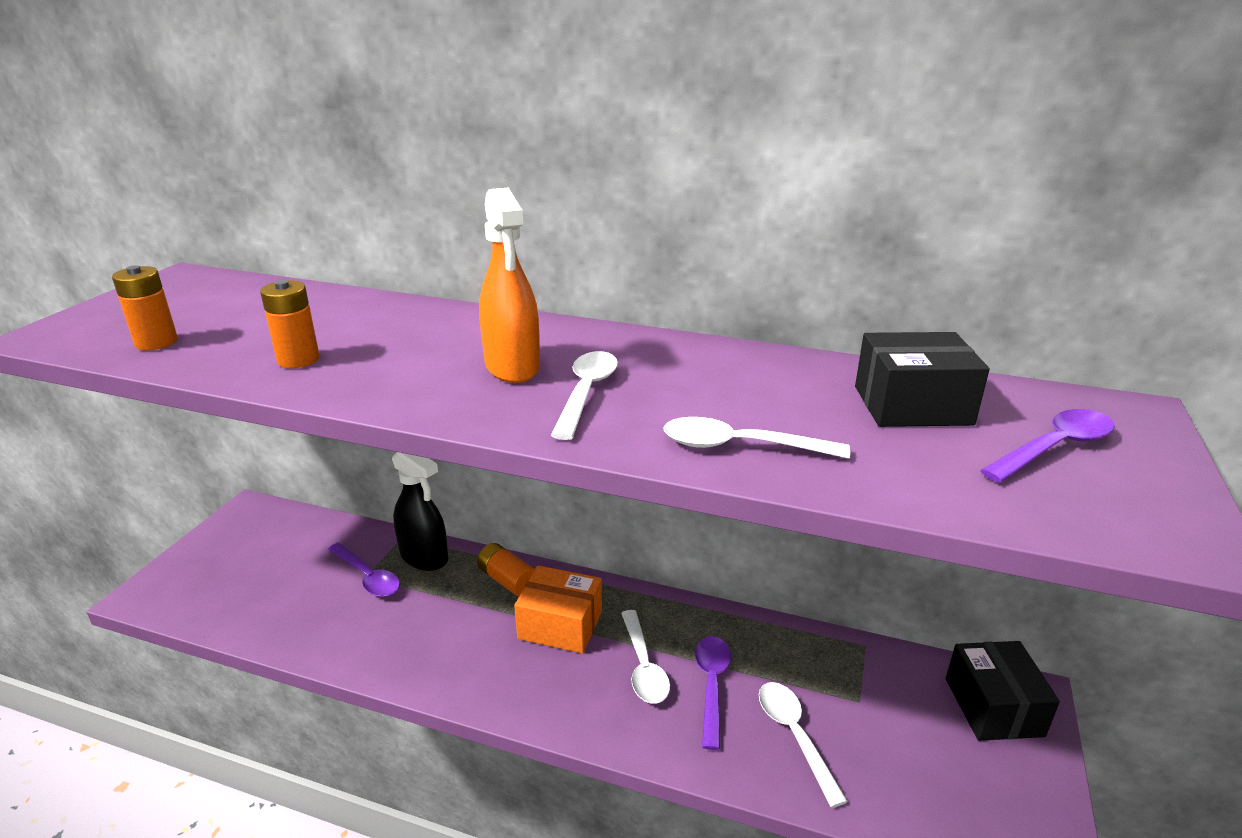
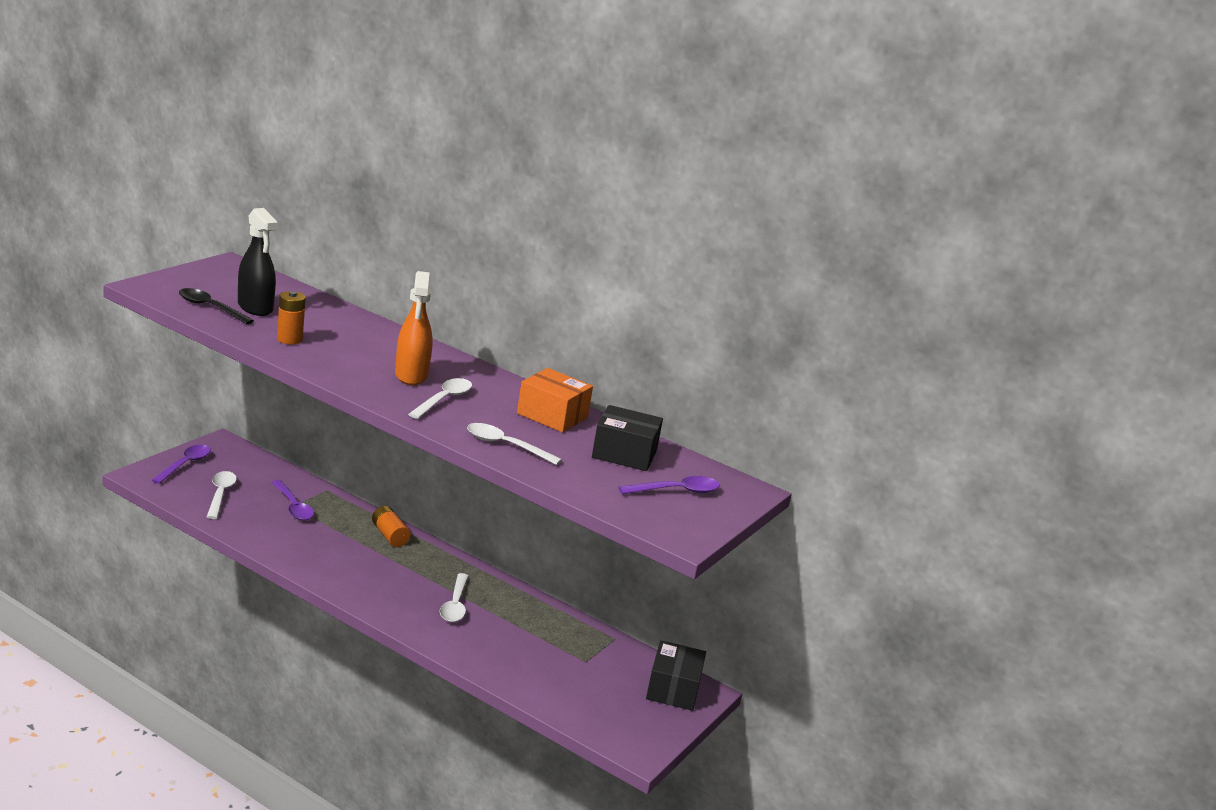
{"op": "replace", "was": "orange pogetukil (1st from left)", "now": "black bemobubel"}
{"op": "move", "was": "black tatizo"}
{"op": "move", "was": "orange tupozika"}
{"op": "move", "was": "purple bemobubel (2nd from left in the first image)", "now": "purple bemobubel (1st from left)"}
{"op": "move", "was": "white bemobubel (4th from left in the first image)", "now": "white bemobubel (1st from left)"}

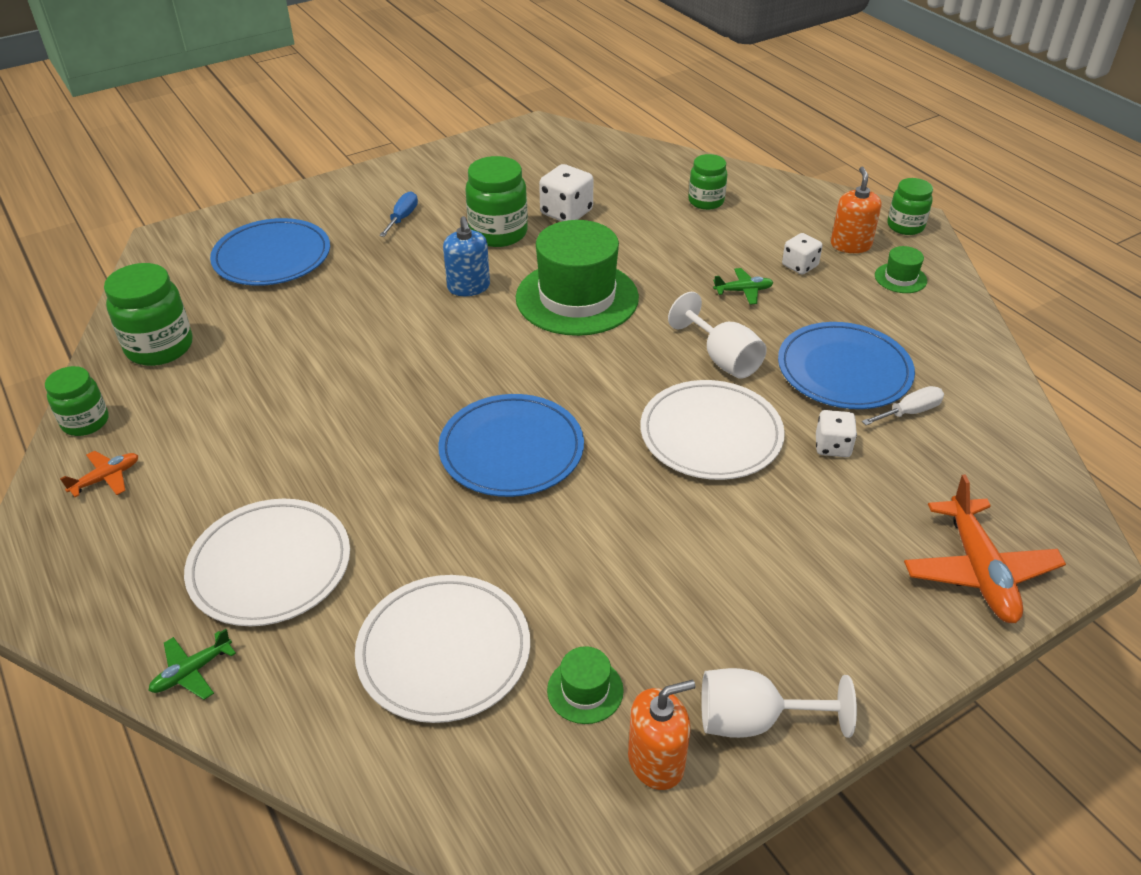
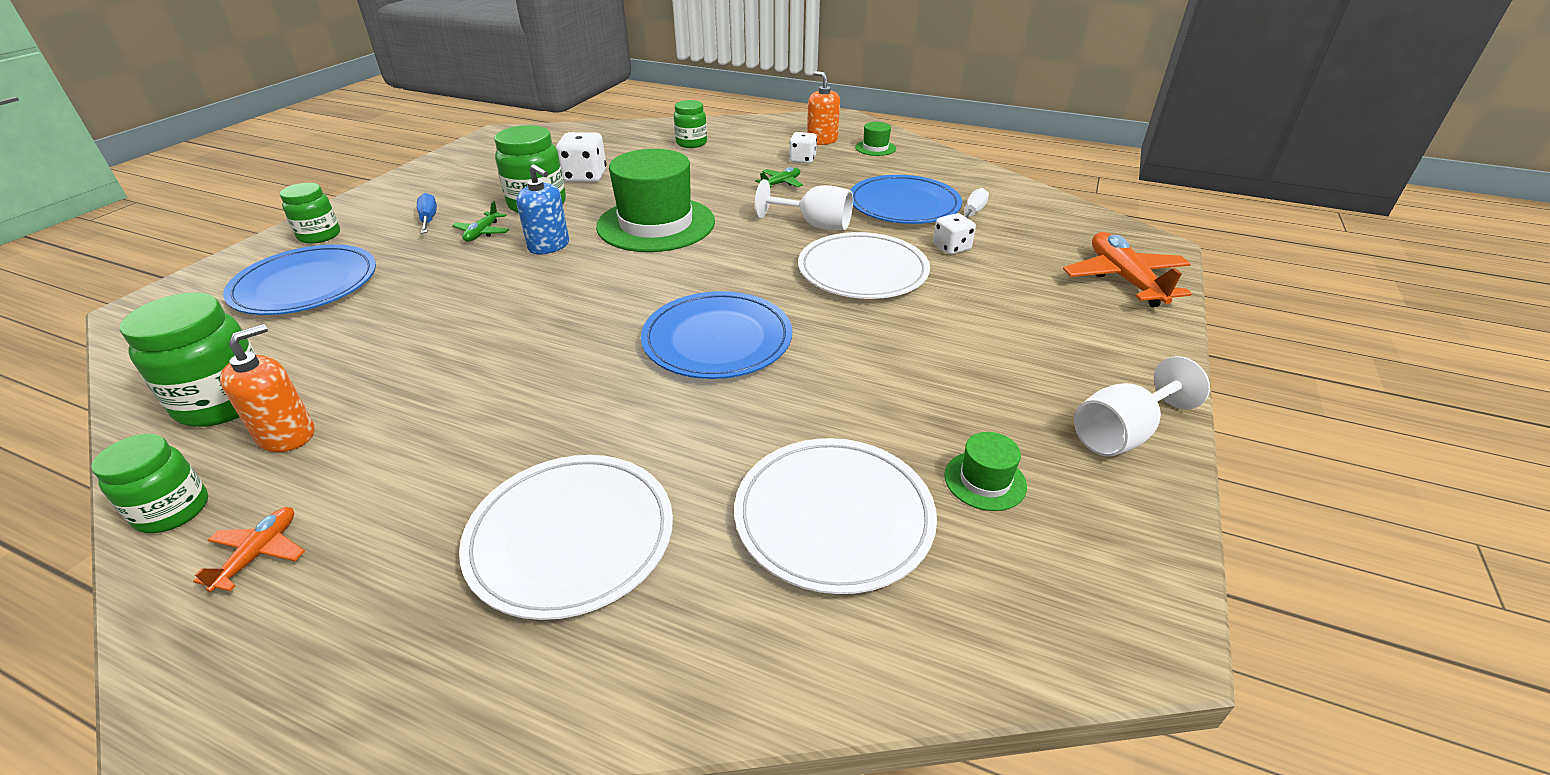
{"op": "move", "was": "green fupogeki (1st from left)"}
{"op": "move", "was": "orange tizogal (1st from left)"}
{"op": "move", "was": "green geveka (5th from left in the first image)", "now": "green geveka (3rd from left)"}
{"op": "rotate", "was": "orange fupogeki (2nd from left)", "clockwise": -150}

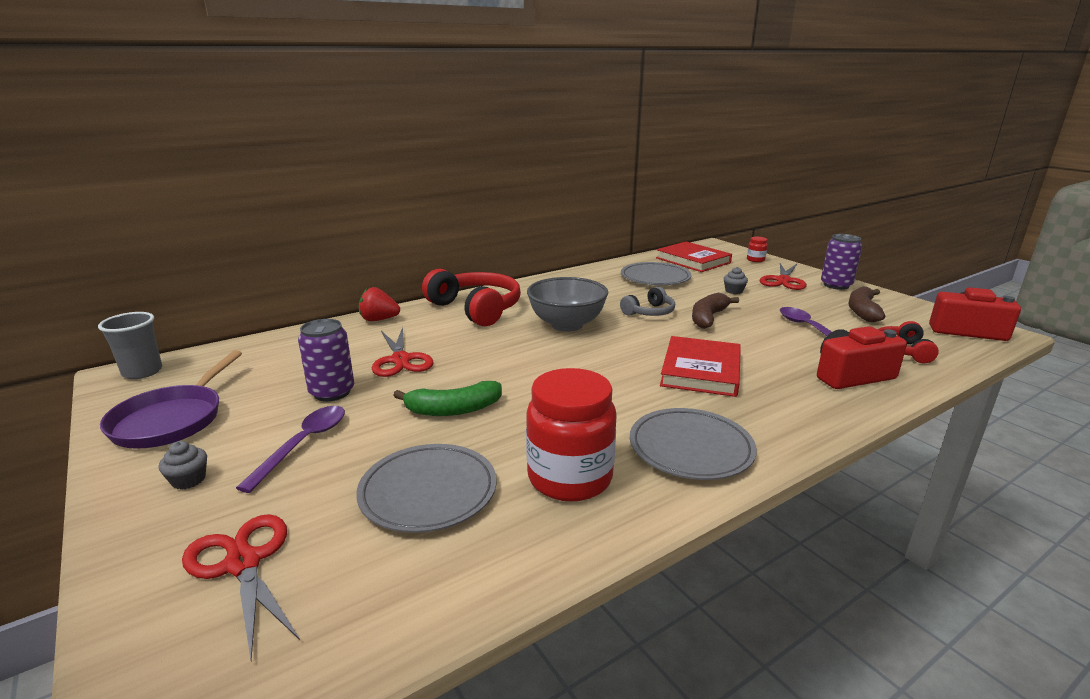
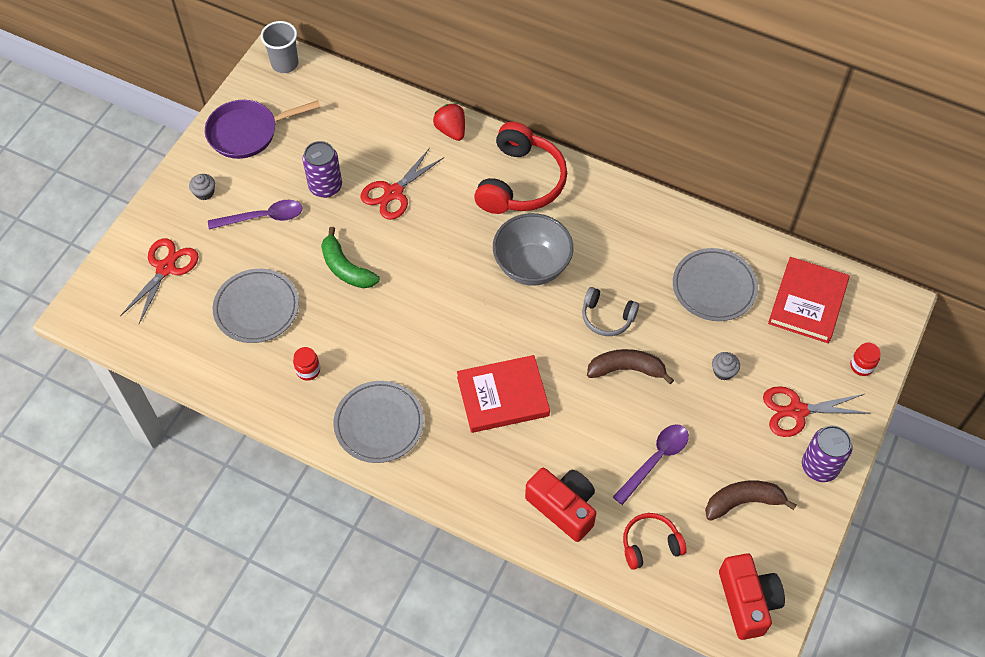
{"op": "resize", "was": "red geveka (1st from left)", "ratio": 0.43}

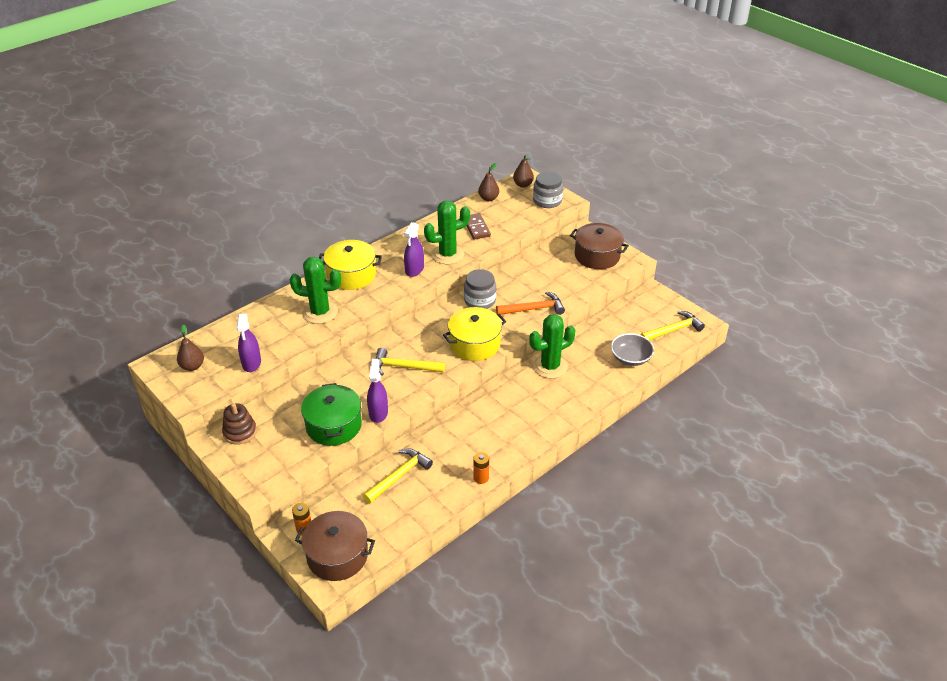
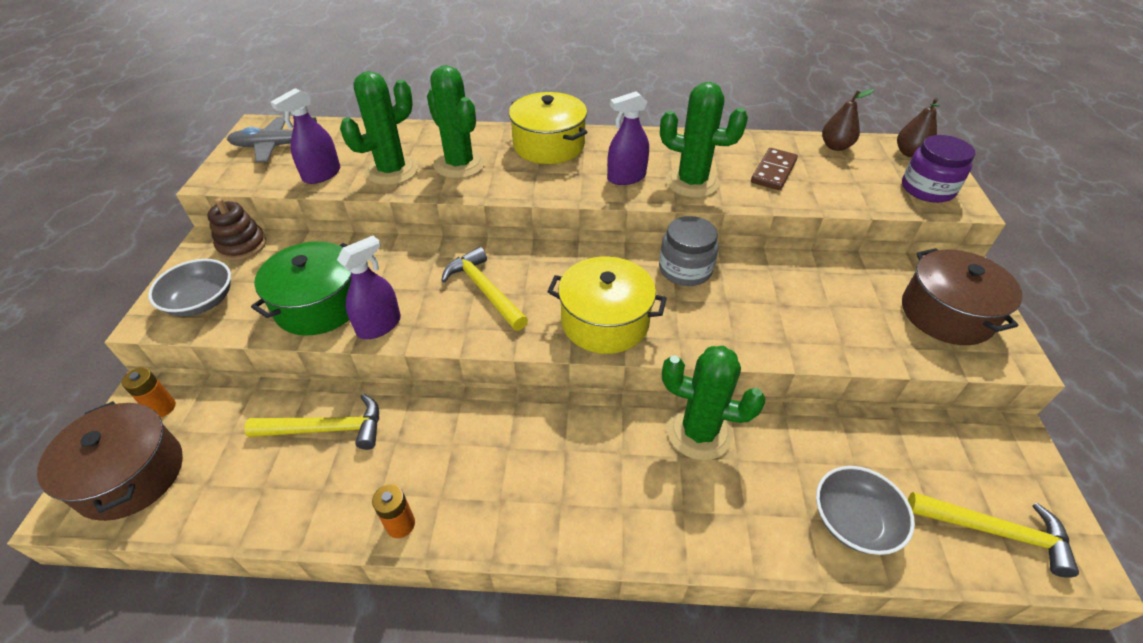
{"op": "replace", "was": "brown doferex (1st from left)", "now": "grey fupogeki"}
{"op": "delete", "was": "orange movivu"}
{"op": "recolor", "was": "grey geveka (2nd from left)", "now": "purple geveka"}
{"op": "insert", "now": "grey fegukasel (1st from left)"}
{"op": "insert", "now": "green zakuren (1st from left)"}

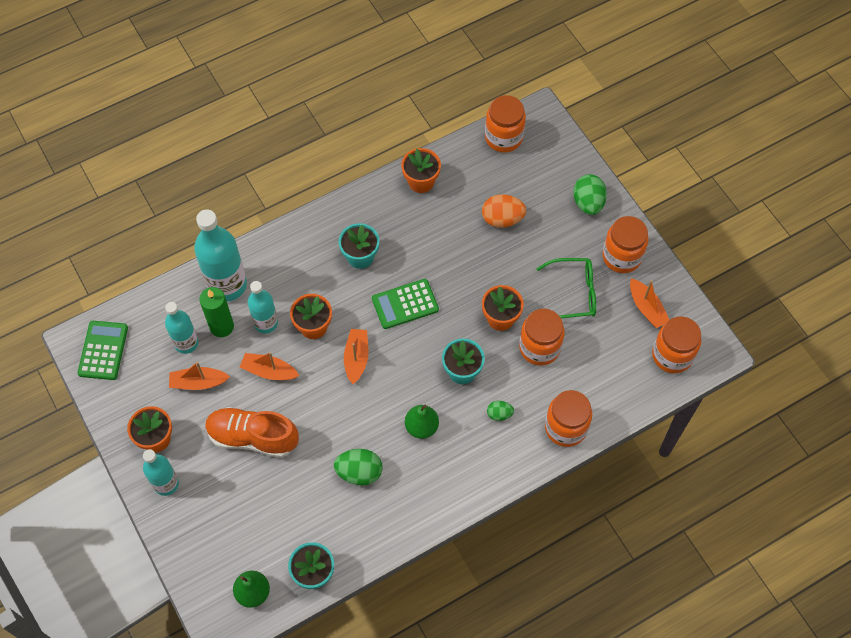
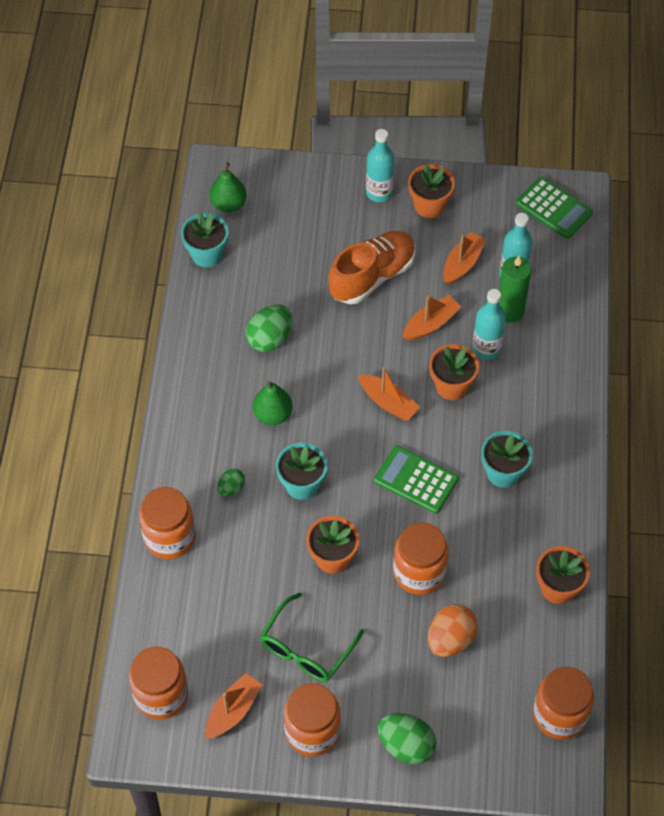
{"op": "delete", "was": "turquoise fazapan (3rd from left)"}
{"op": "rotate", "was": "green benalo (2nd from left in the first image)", "clockwise": -75}
{"op": "move", "was": "orange geveka (2nd from left in the first image)", "now": "orange geveka (4th from left)"}
{"op": "rotate", "was": "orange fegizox (4th from left in the first image)", "clockwise": 120}

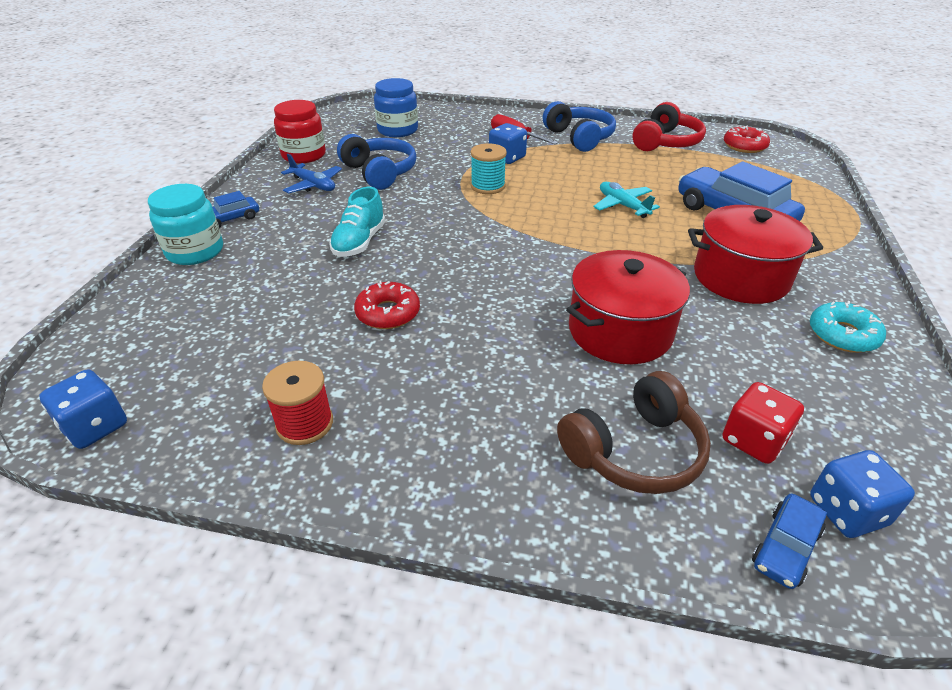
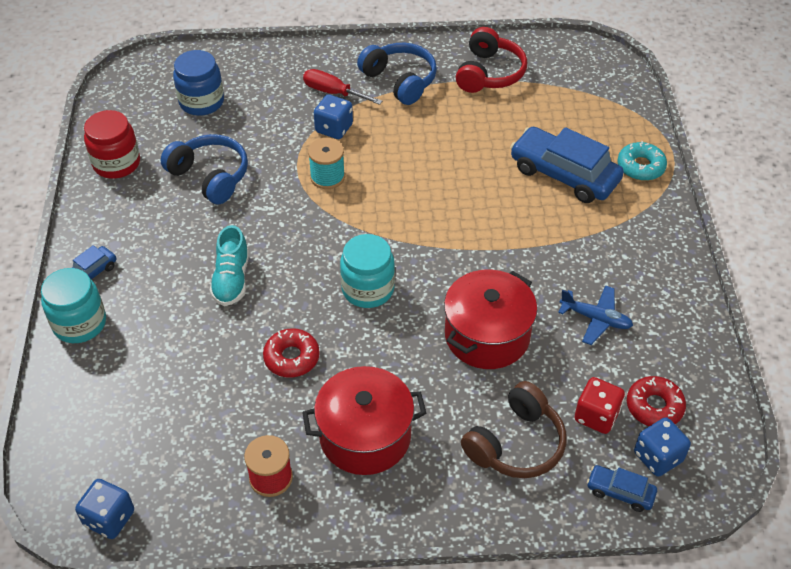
{"op": "move", "was": "blue fupogeki"}
{"op": "delete", "was": "turquoise fupogeki"}
{"op": "move", "was": "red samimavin (2nd from left in the first image)", "now": "red samimavin (1st from left)"}
{"op": "move", "was": "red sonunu (2nd from left)"}
{"op": "rotate", "was": "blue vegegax (3rd from left)", "clockwise": 90}
{"op": "move", "was": "turquoise sonunu"}
{"op": "insert", "now": "turquoise geveka (2nd from left)"}

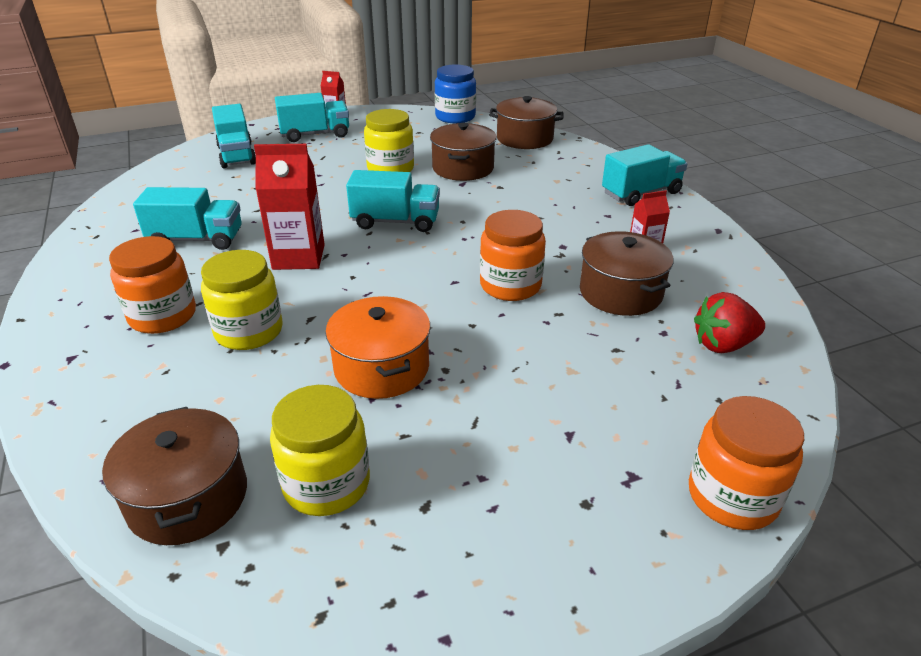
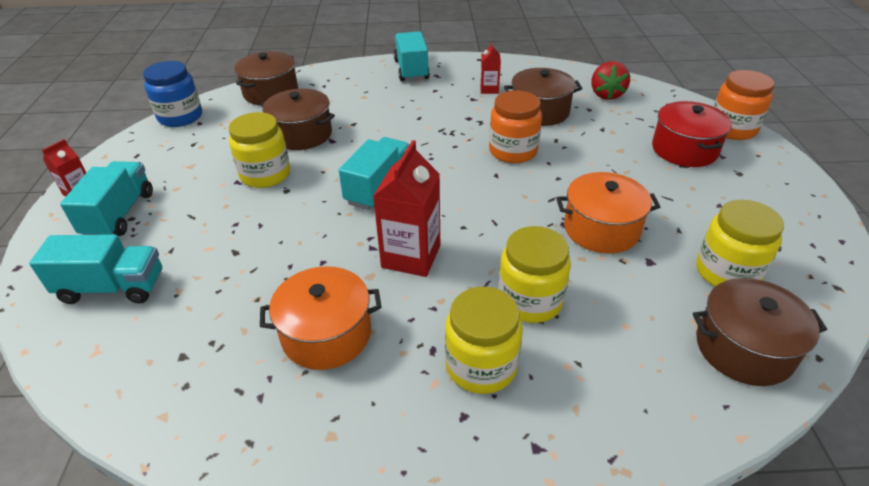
{"op": "recolor", "was": "orange geveka (1st from left)", "now": "yellow geveka (2nd from left)"}
{"op": "replace", "was": "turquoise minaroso (1st from left)", "now": "orange samimavin (1st from left)"}
{"op": "insert", "now": "red samimavin"}

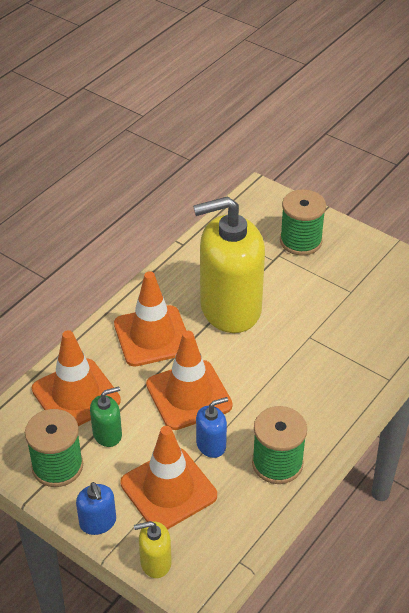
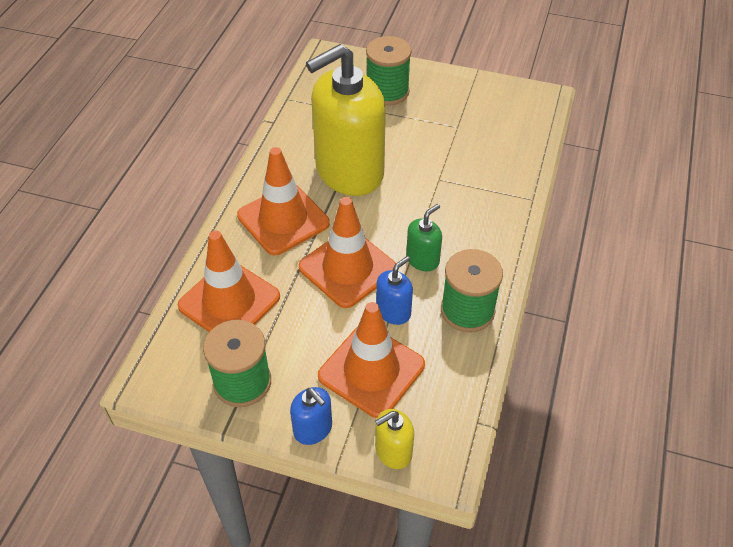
{"op": "move", "was": "green tizogal"}

